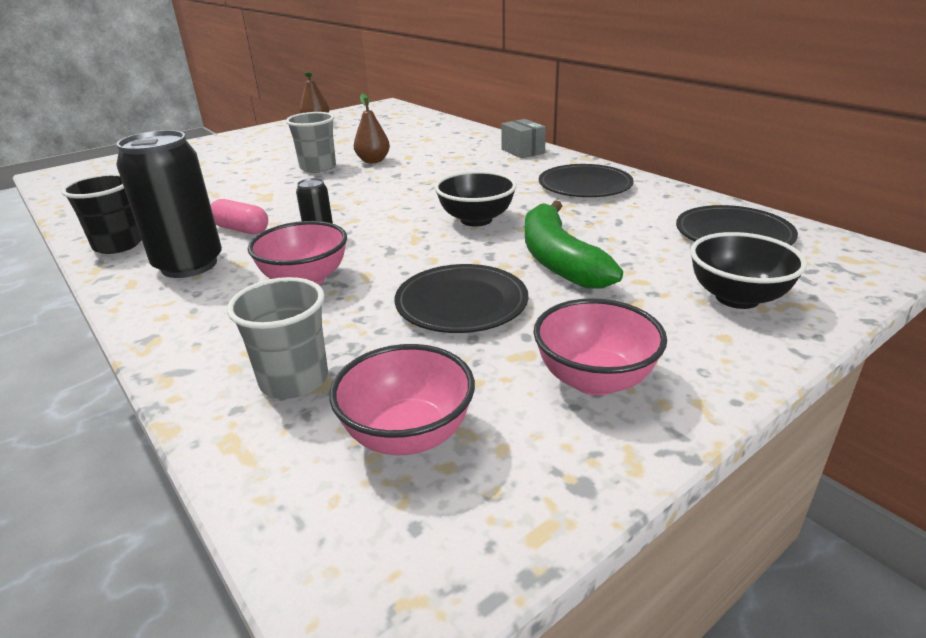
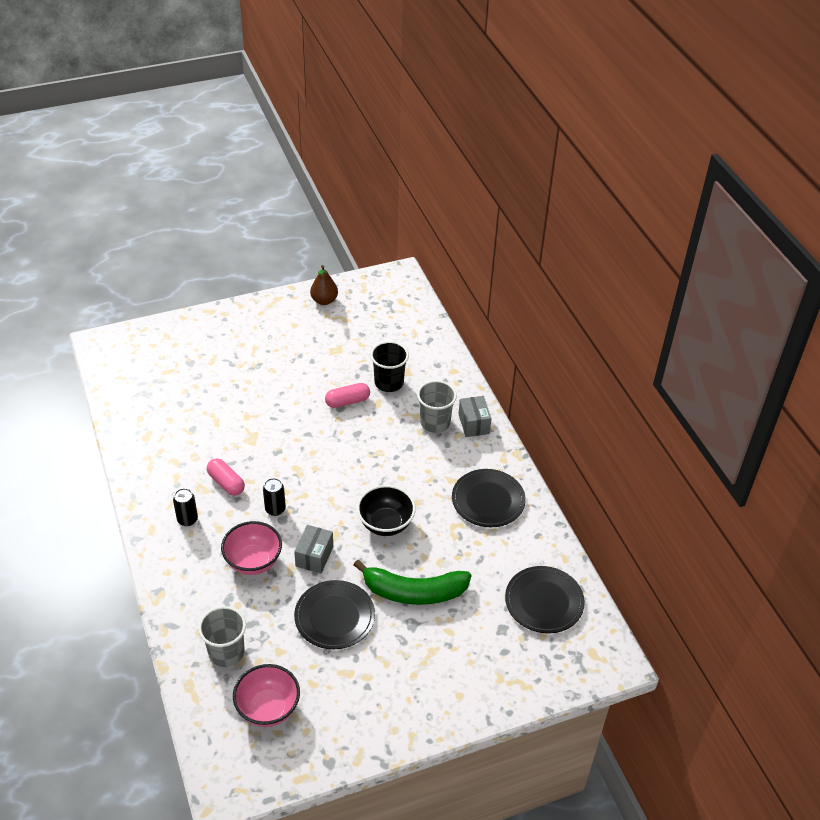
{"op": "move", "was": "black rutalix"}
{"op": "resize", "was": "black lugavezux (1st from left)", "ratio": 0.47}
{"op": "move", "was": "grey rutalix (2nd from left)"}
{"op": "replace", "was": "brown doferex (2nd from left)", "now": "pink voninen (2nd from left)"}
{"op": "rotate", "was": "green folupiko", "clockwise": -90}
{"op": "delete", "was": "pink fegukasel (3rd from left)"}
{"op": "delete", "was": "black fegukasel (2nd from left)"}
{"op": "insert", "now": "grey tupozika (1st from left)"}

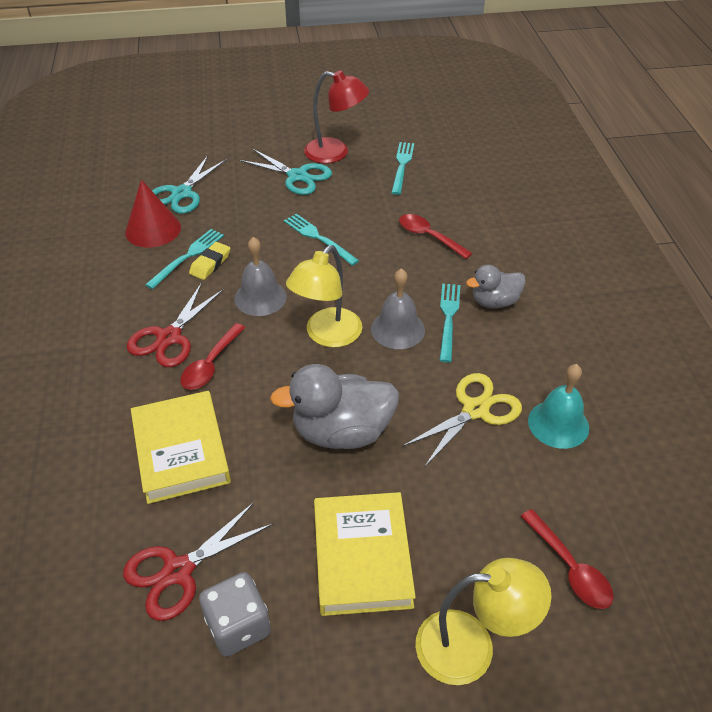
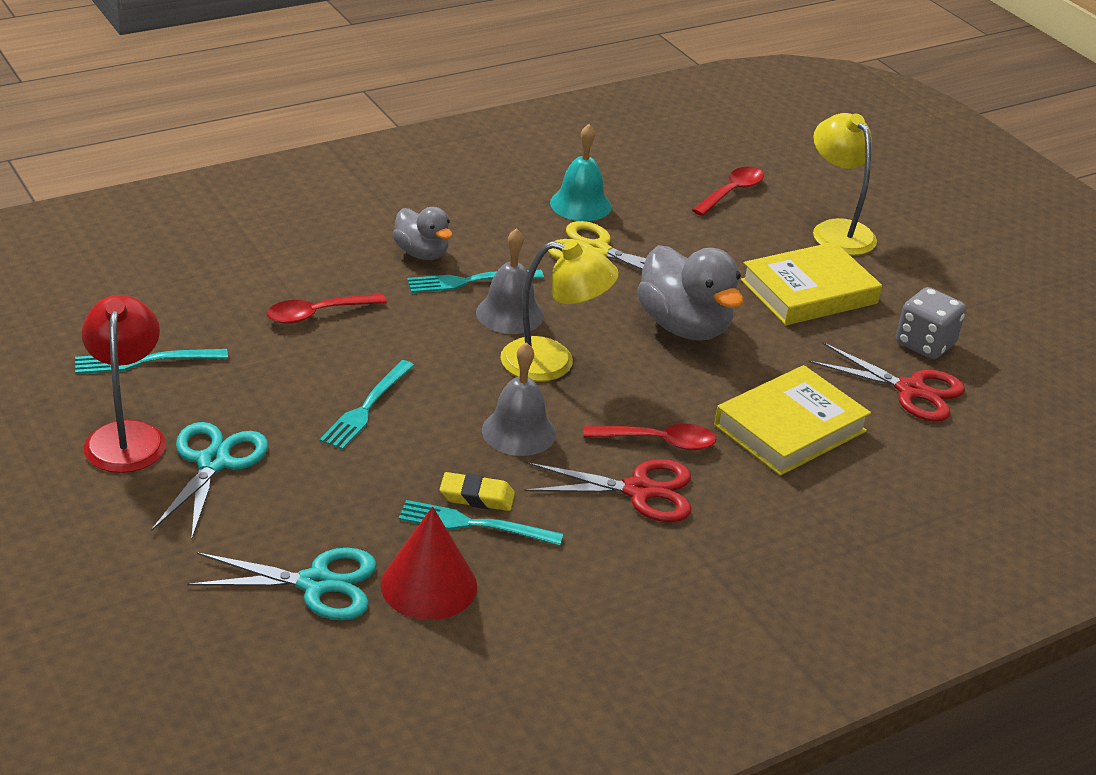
{"op": "rotate", "was": "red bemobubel (2nd from left in the first image)", "clockwise": 45}

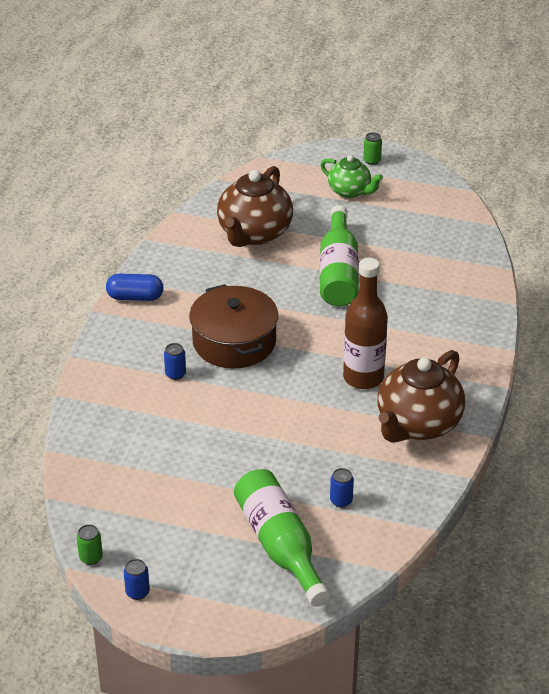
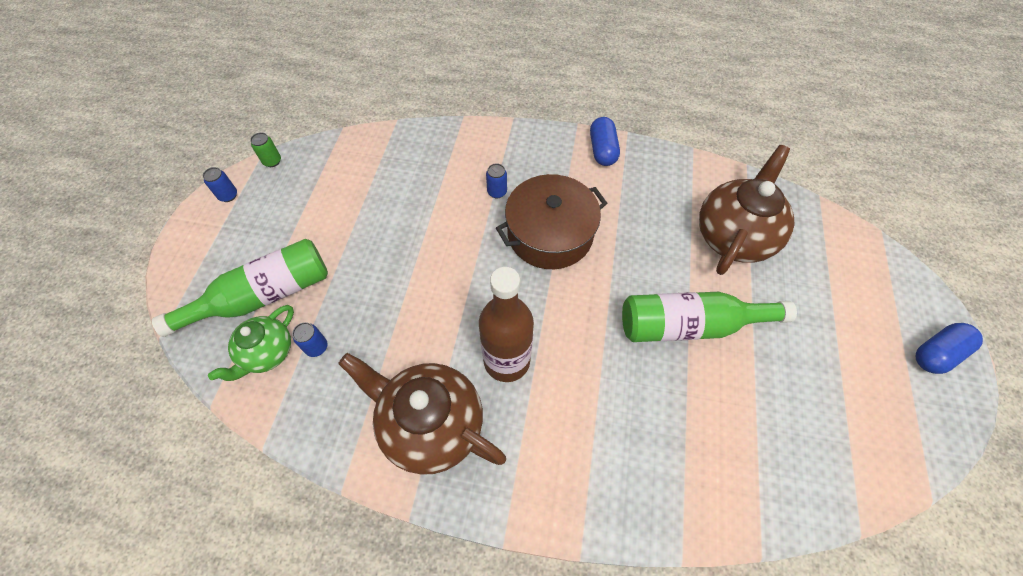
{"op": "rotate", "was": "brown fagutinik (1st from left in the first image)", "clockwise": 105}
{"op": "move", "was": "green fagutinik"}
{"op": "replace", "was": "green lugavezux (2nd from left)", "now": "blue voninen (2nd from left)"}

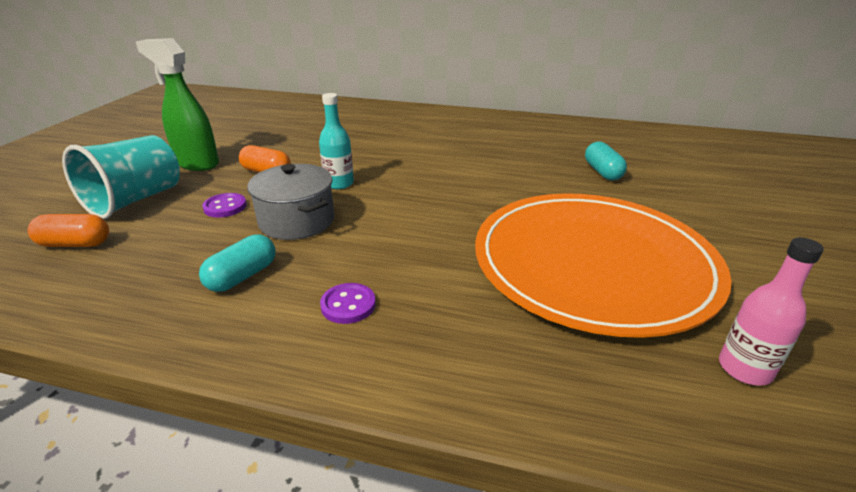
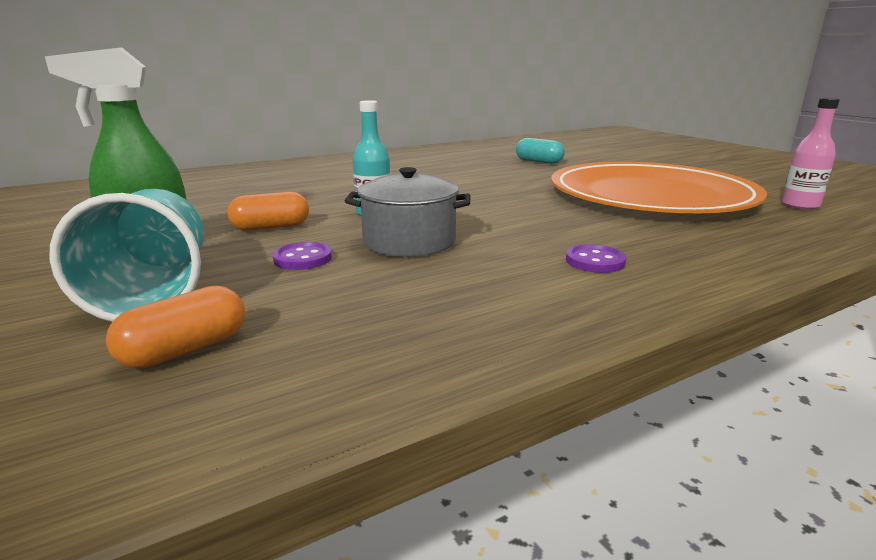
{"op": "delete", "was": "turquoise voninen (1st from left)"}

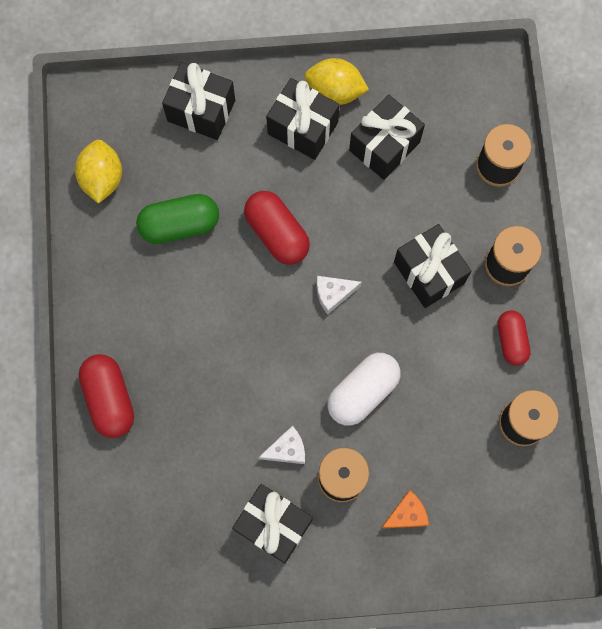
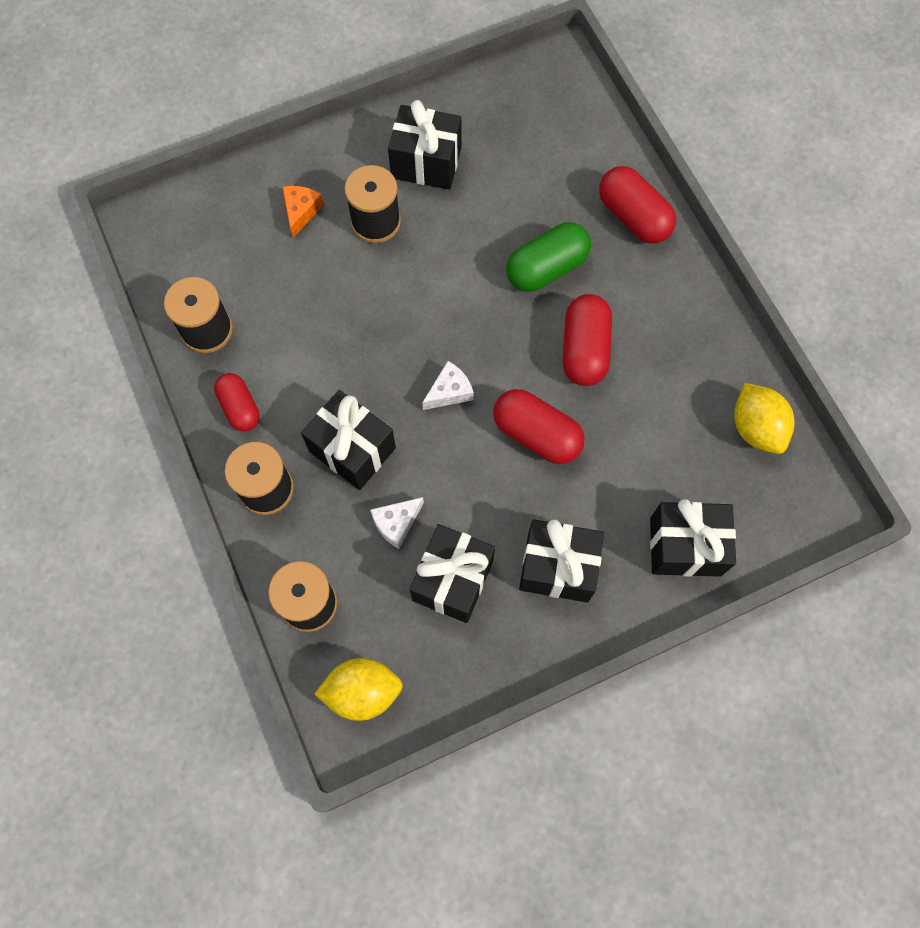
{"op": "move", "was": "green voninen"}
{"op": "move", "was": "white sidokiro (1st from left)"}
{"op": "move", "was": "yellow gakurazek (2nd from left in the first image)", "now": "yellow gakurazek (1st from left)"}
{"op": "delete", "was": "white voninen"}
{"op": "rotate", "was": "orange sidokiro", "clockwise": 150}
{"op": "insert", "now": "red voninen (3rd from left)"}

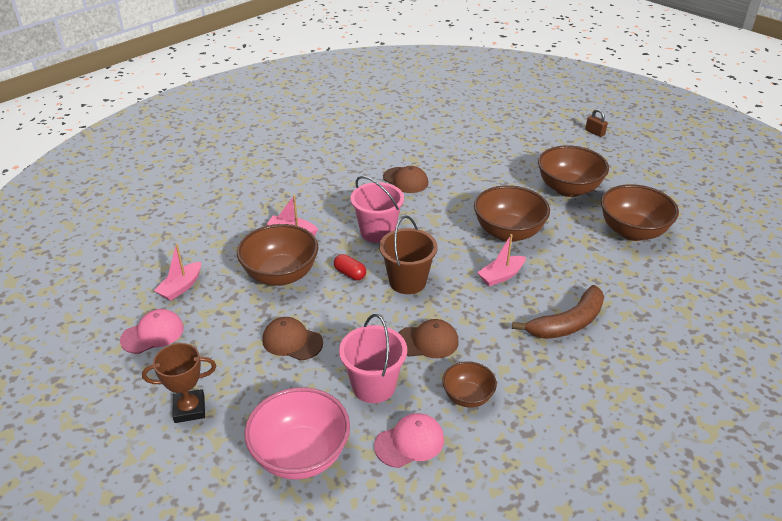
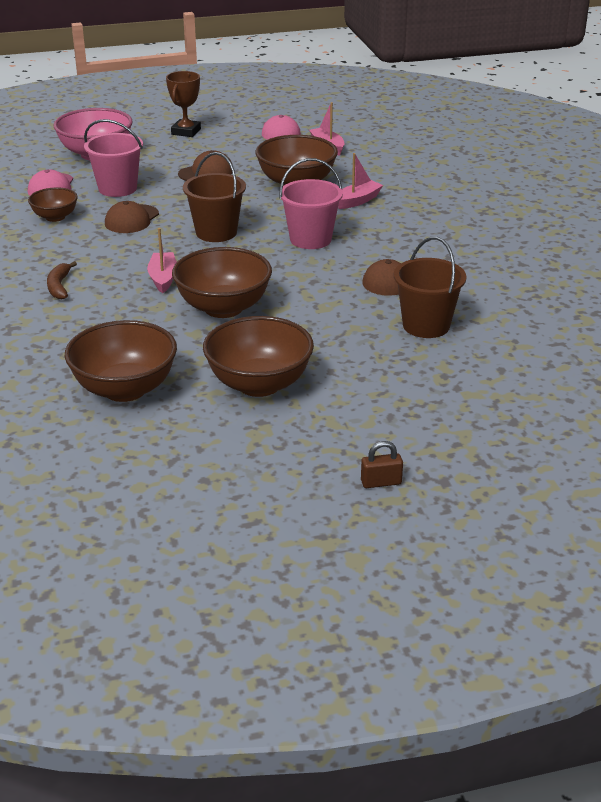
{"op": "delete", "was": "red voninen"}
{"op": "resize", "was": "brown folupiko", "ratio": 0.57}
{"op": "insert", "now": "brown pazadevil (2nd from left)"}

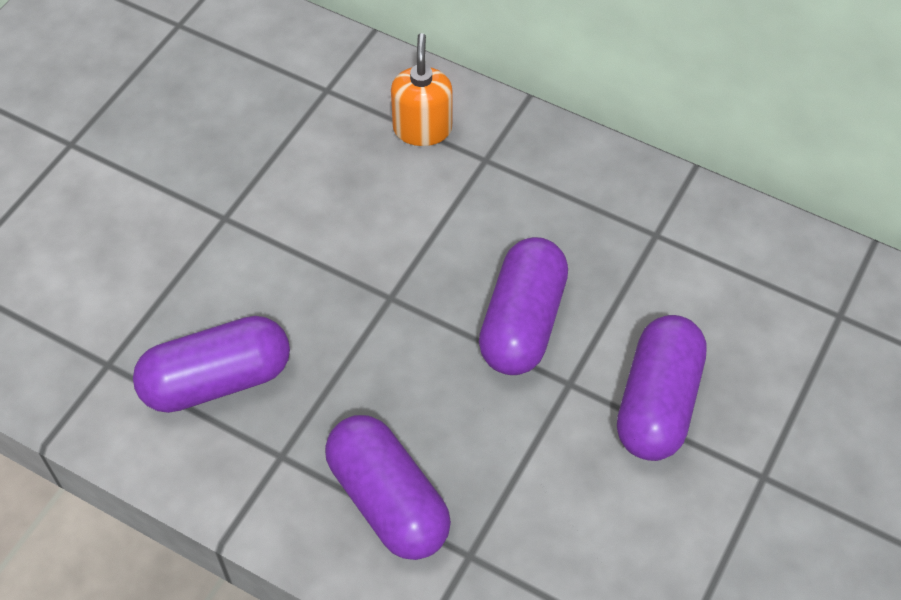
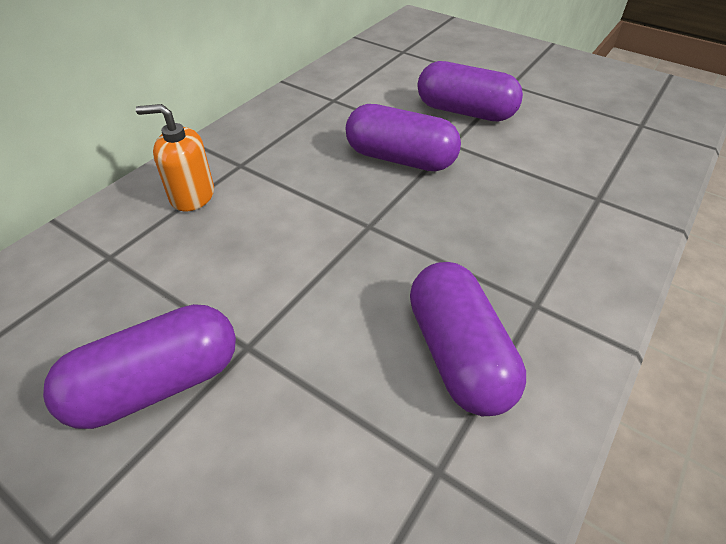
{"op": "move", "was": "purple voninen (2nd from left in the first image)", "now": "purple voninen (1st from left)"}

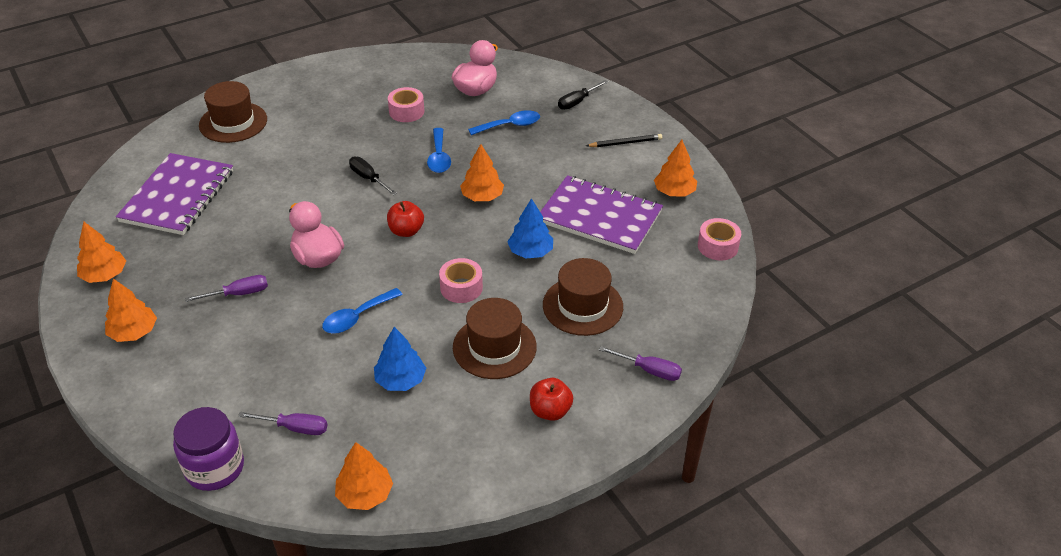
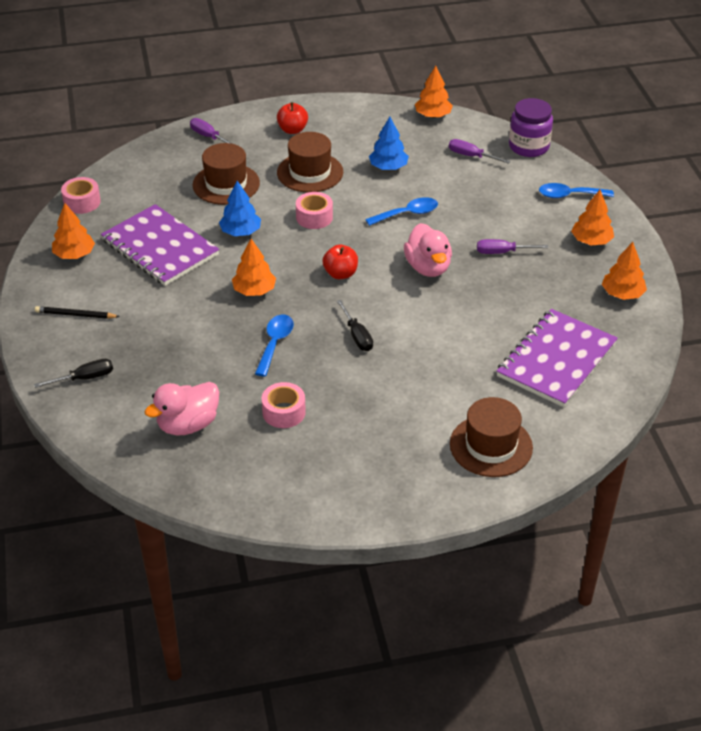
{"op": "move", "was": "blue bemobubel (3rd from left)"}

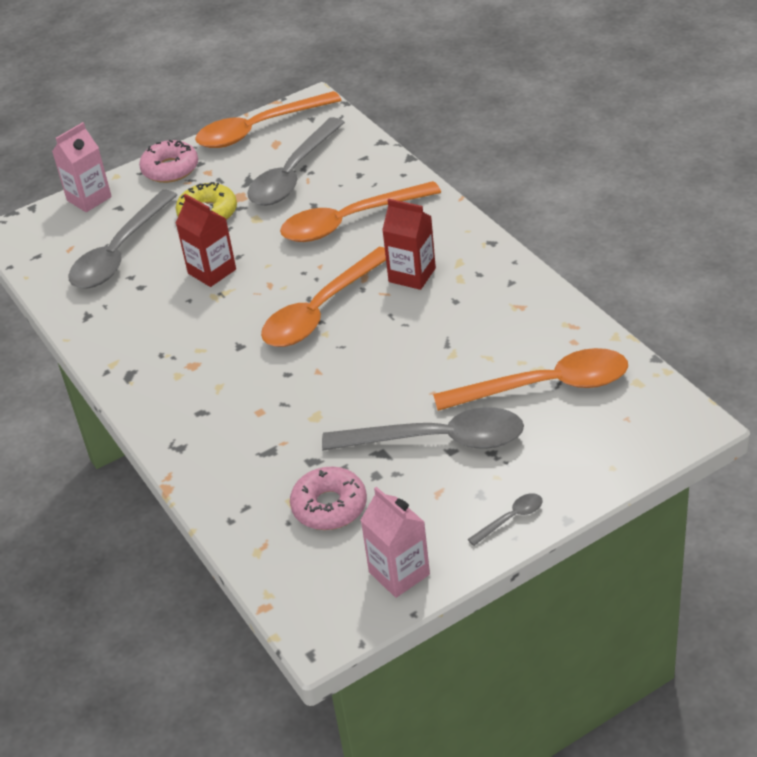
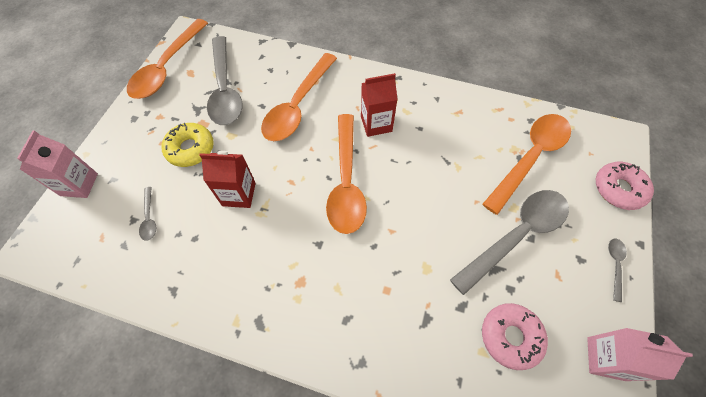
{"op": "resize", "was": "grey bemobubel (1st from left)", "ratio": 0.42}
{"op": "move", "was": "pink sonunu (1st from left in the first image)", "now": "pink sonunu (2nd from left)"}

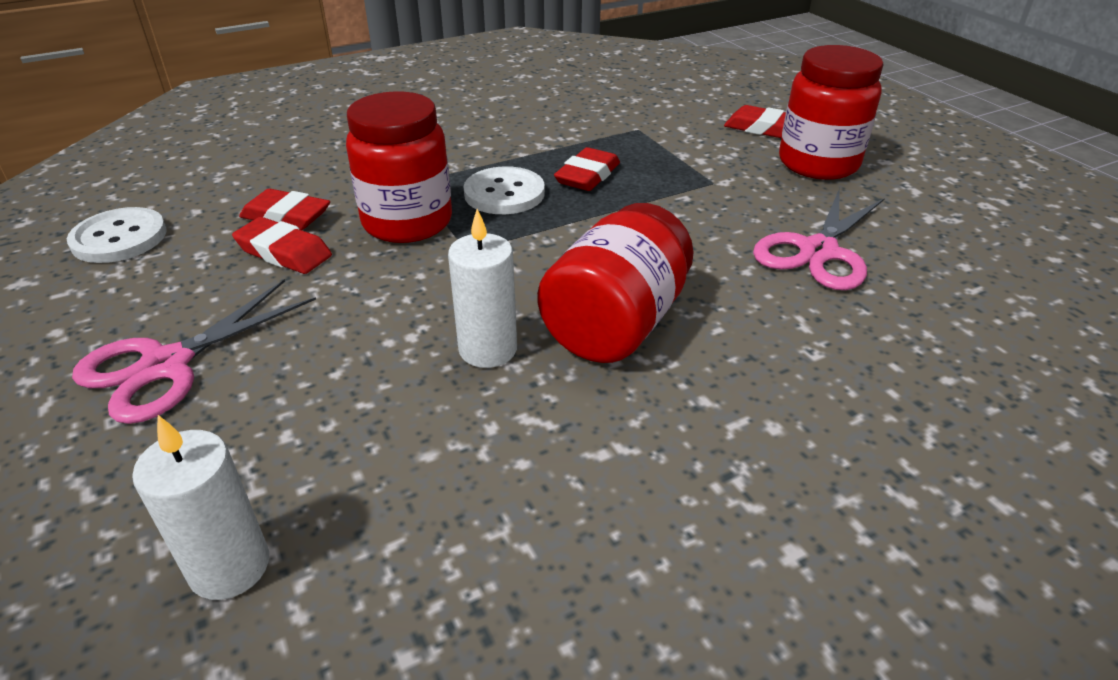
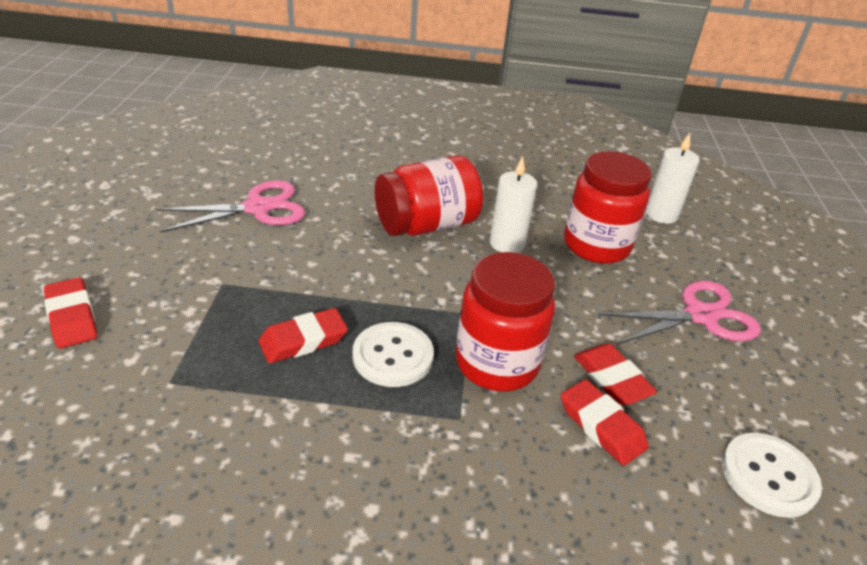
{"op": "move", "was": "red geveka (3rd from left)"}

